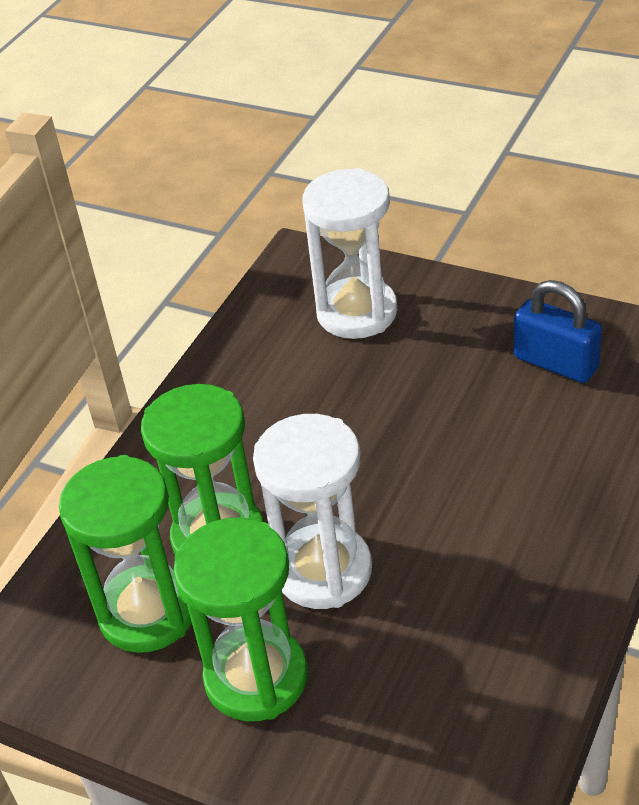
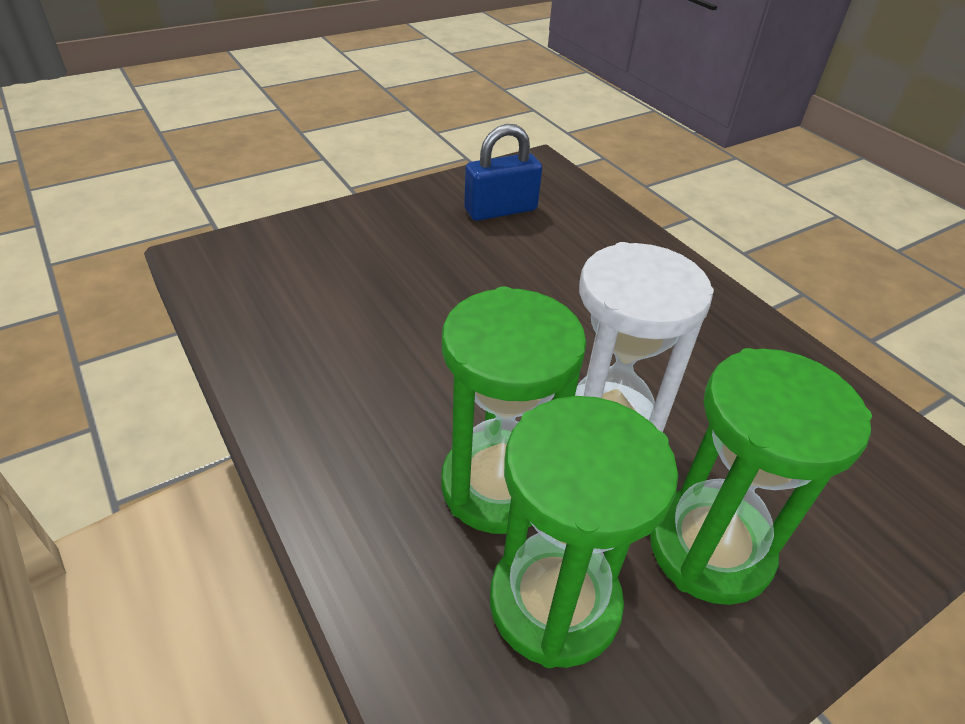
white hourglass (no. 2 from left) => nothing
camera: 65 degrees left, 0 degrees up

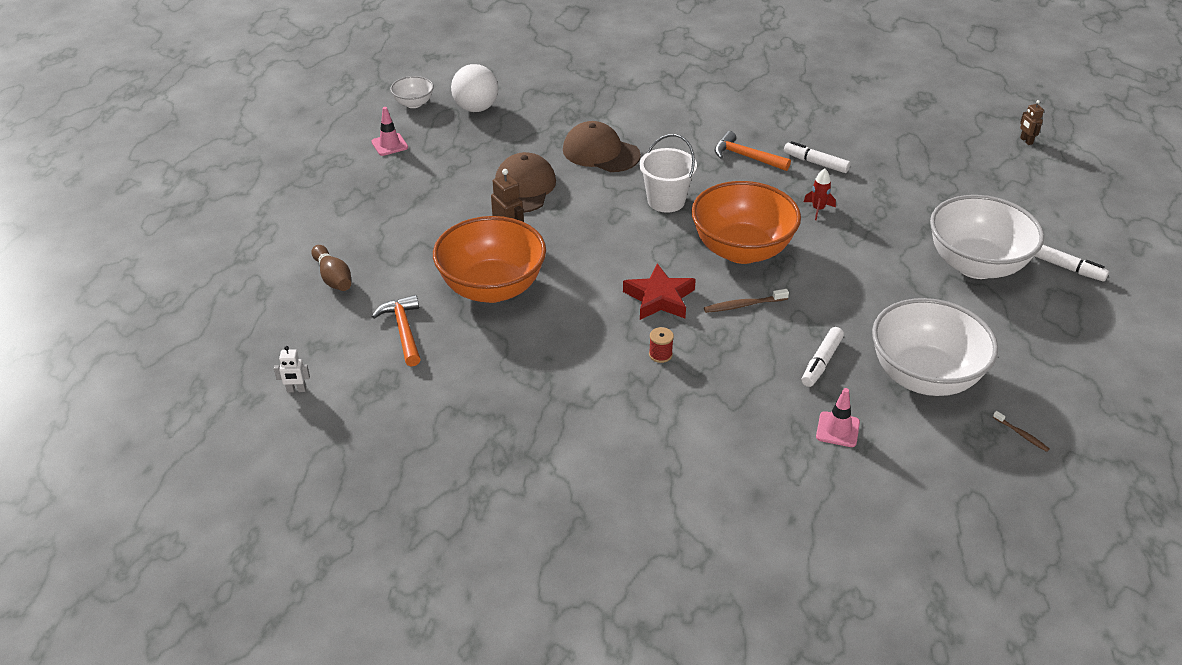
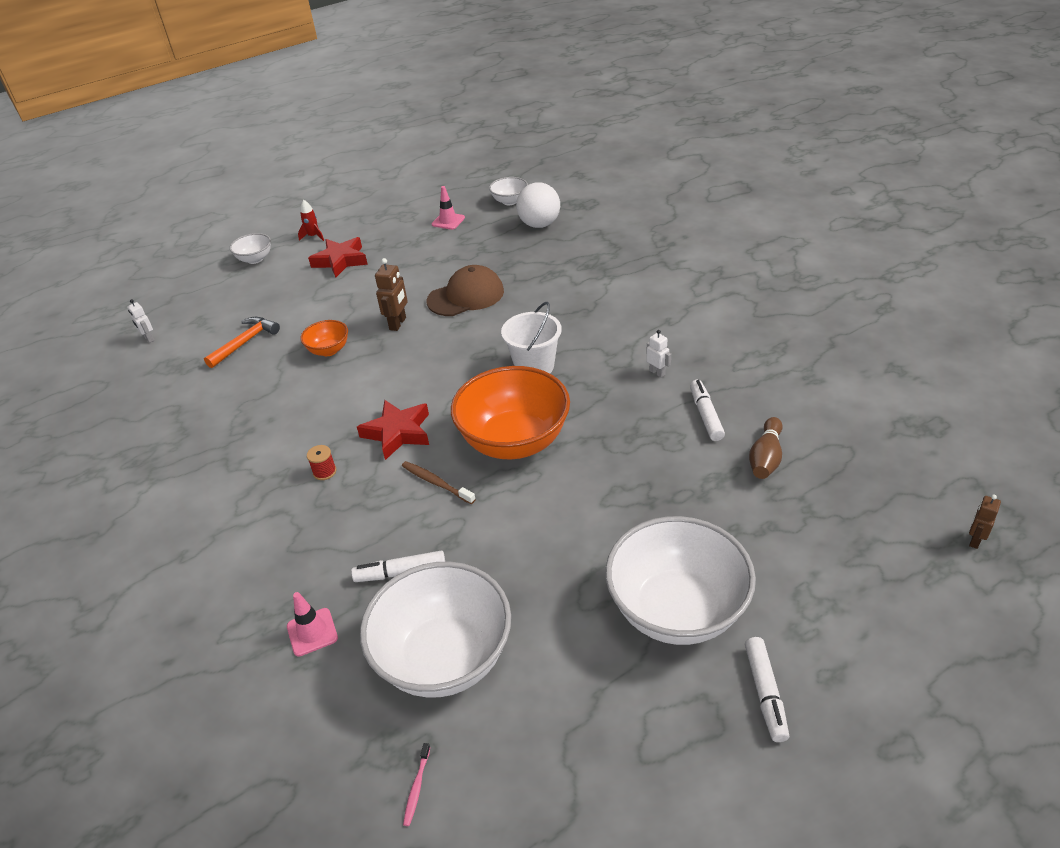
nothing => white bowl (no. 1 from left)
red rocket, shifted
orange bowl (no. 1 from left), x0.47
nothing => red star (no. 1 from left)
brown toothbrush (no. 2 from left) => pink toothbrush
orange hammer (no. 2 from left) => white robot (no. 2 from left)
brown bowling pin, shifted
brown cap (no. 2 from left) => nothing
camera: 55 degrees right, 0 degrees up

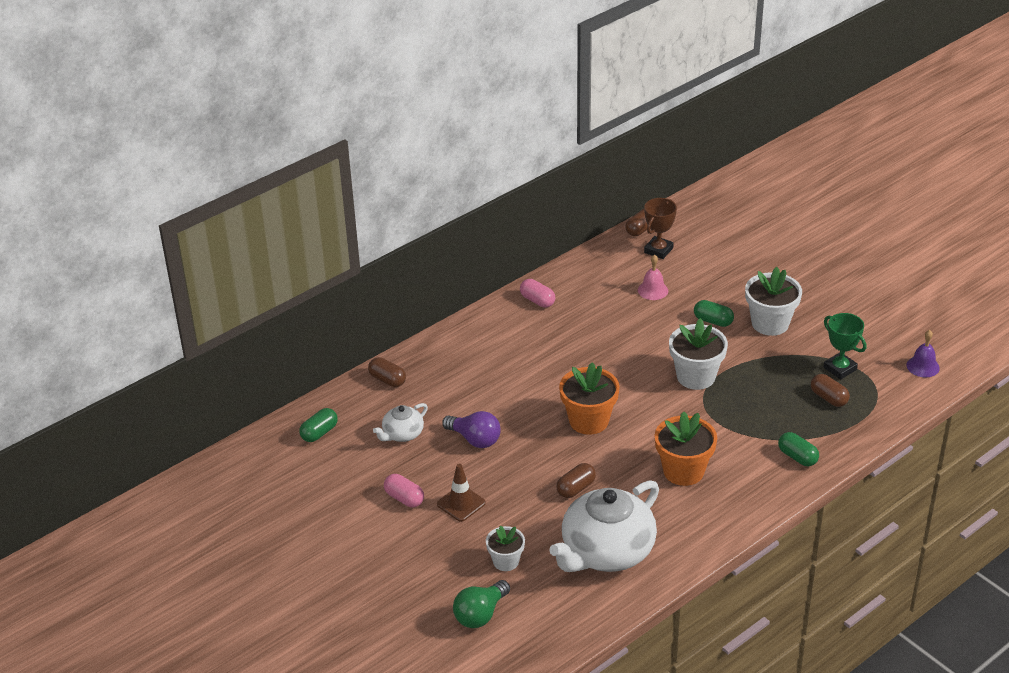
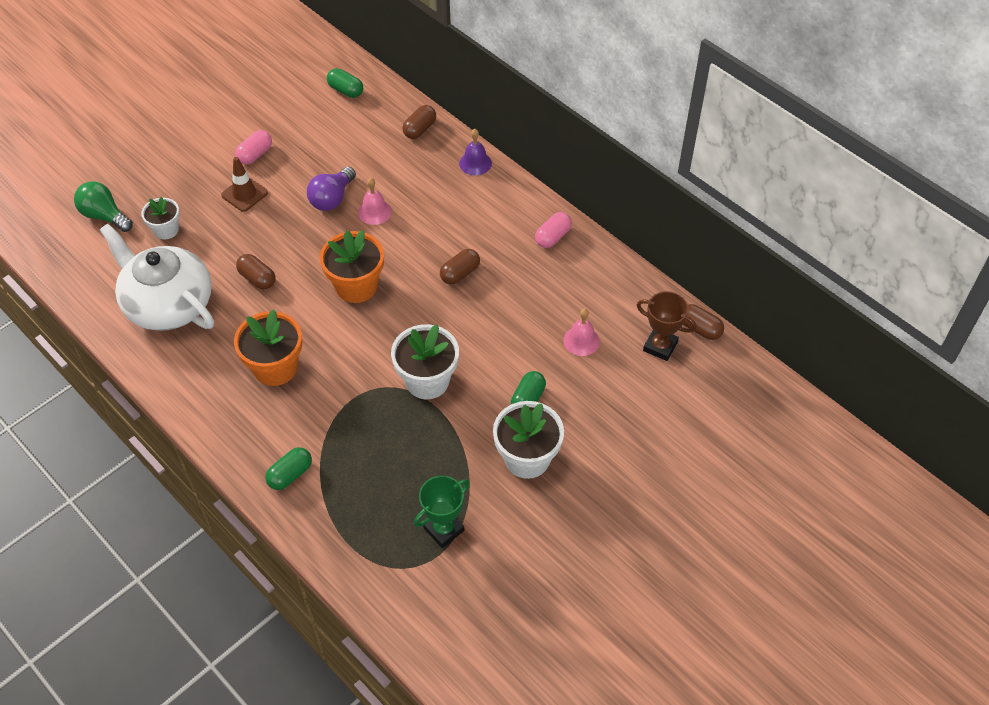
nothing => pink bell (no. 1 from left)
brown capsule (no. 4 from left in the first image) => brown capsule (no. 3 from left), shifted
purple bell, shifted
white teapot (no. 1 from left) => nothing
camera: 85 degrees right, 15 degrees up

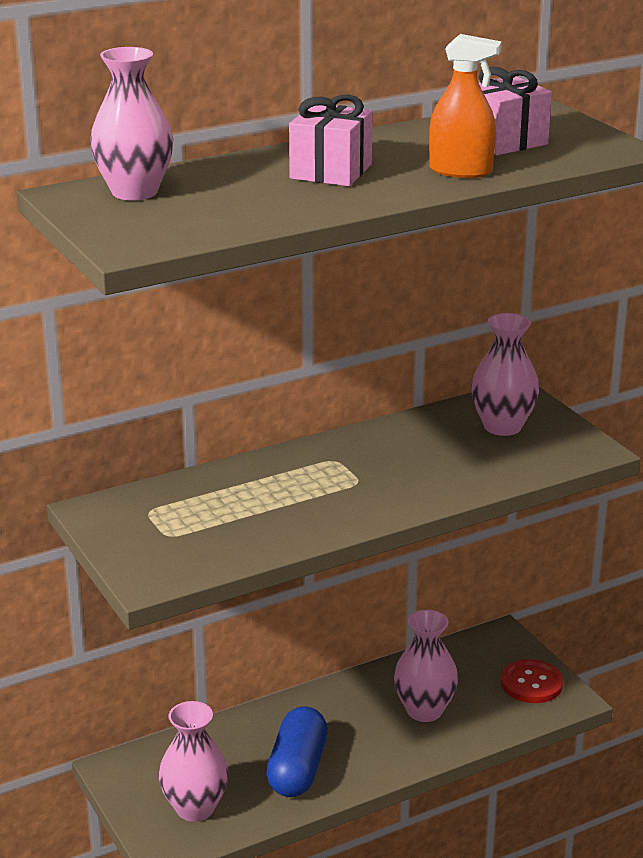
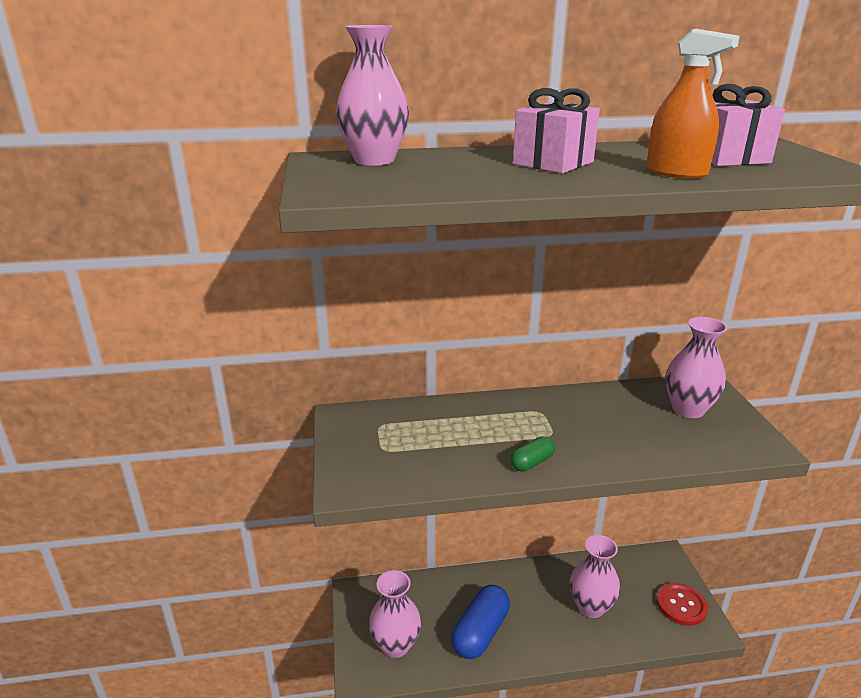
nothing => green capsule
camera: 20 degrees right, 0 degrees up

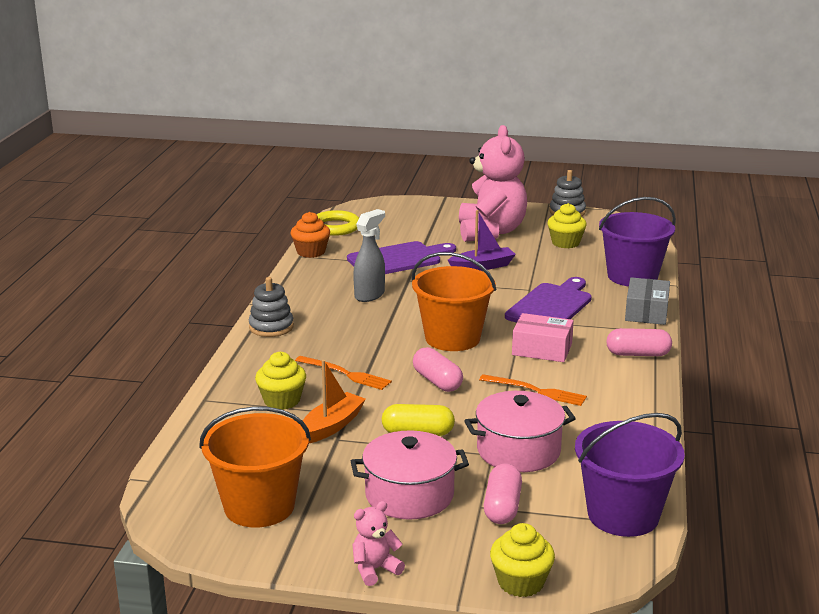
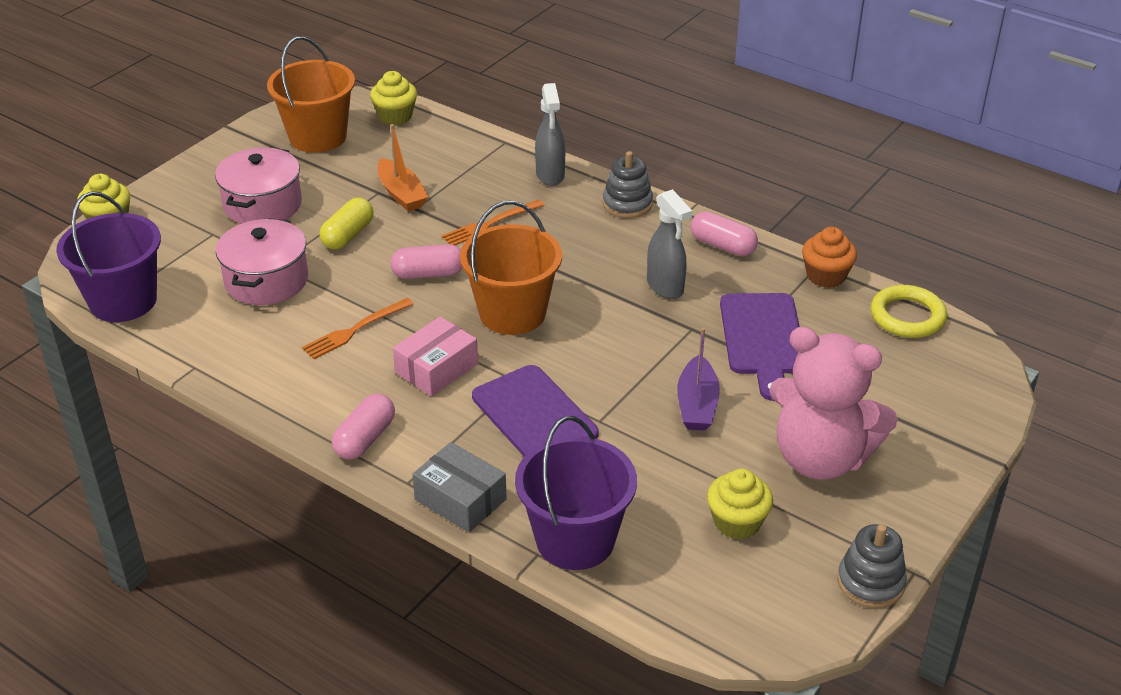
yellow cupcake (no. 1 from left in the first image) => yellow cupcake (no. 2 from left), shifted
nothing => grey spray bottle (no. 1 from left)
pink capsule (no. 2 from left in the first image) => pink capsule (no. 3 from left), shifted
pink teddy bear (no. 1 from left) => nothing
camera: 115 degrees right, 15 degrees up

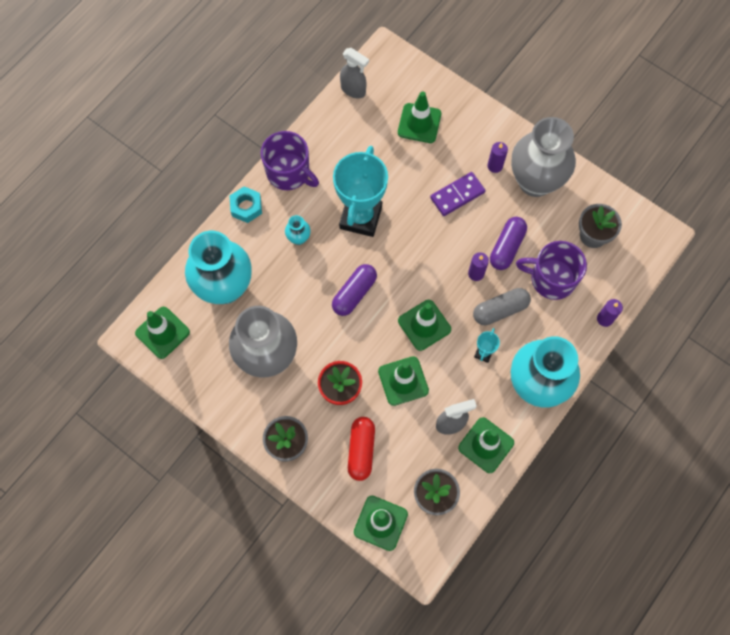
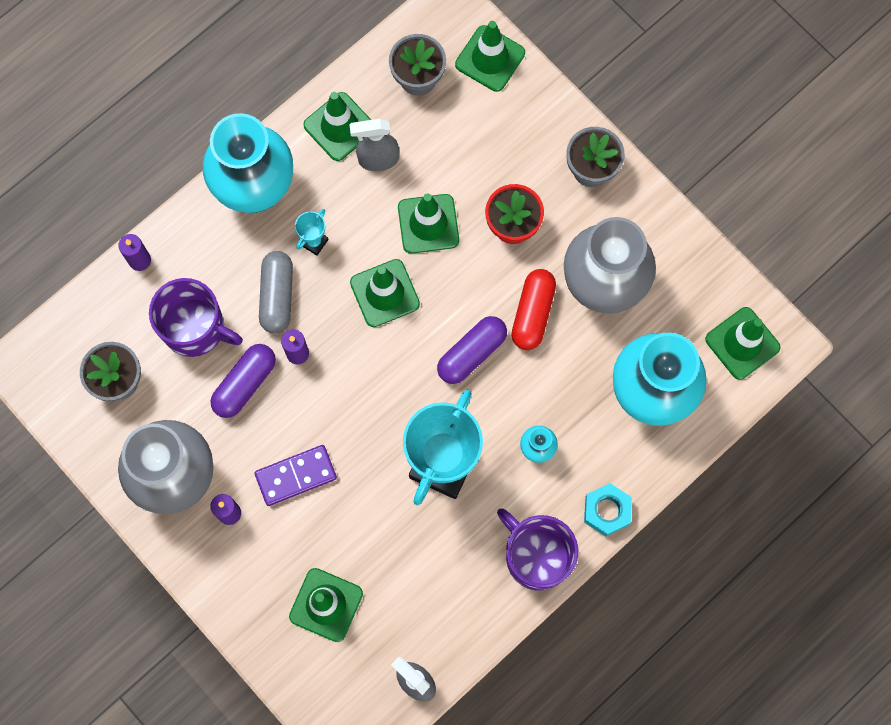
grey capsule, 75 degrees counterclockwise
red capsule, shifted
camera: 170 degrees left, 5 degrees up

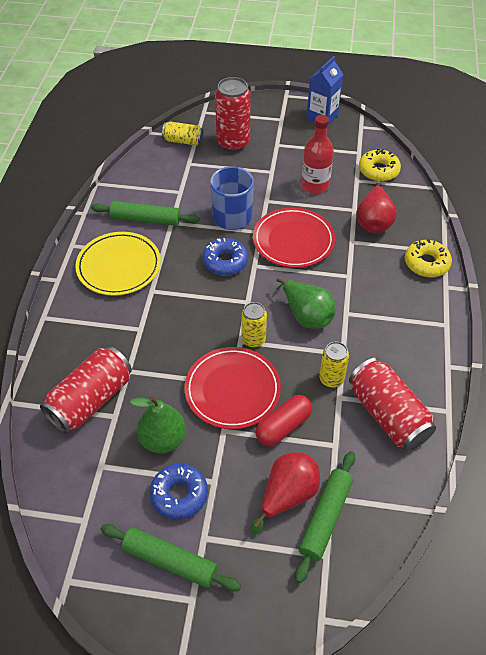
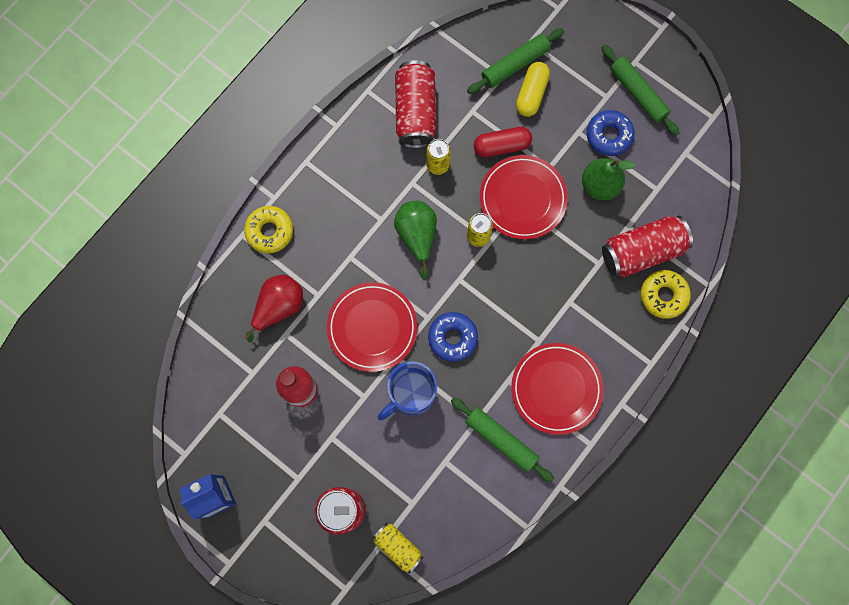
yellow plate => red plate (no. 3 from left)
red pear (no. 1 from left) => yellow capsule
yellow donut (no. 1 from left in the first image) => yellow donut (no. 2 from left), shifted
camera: 150 degrees left, 25 degrees up

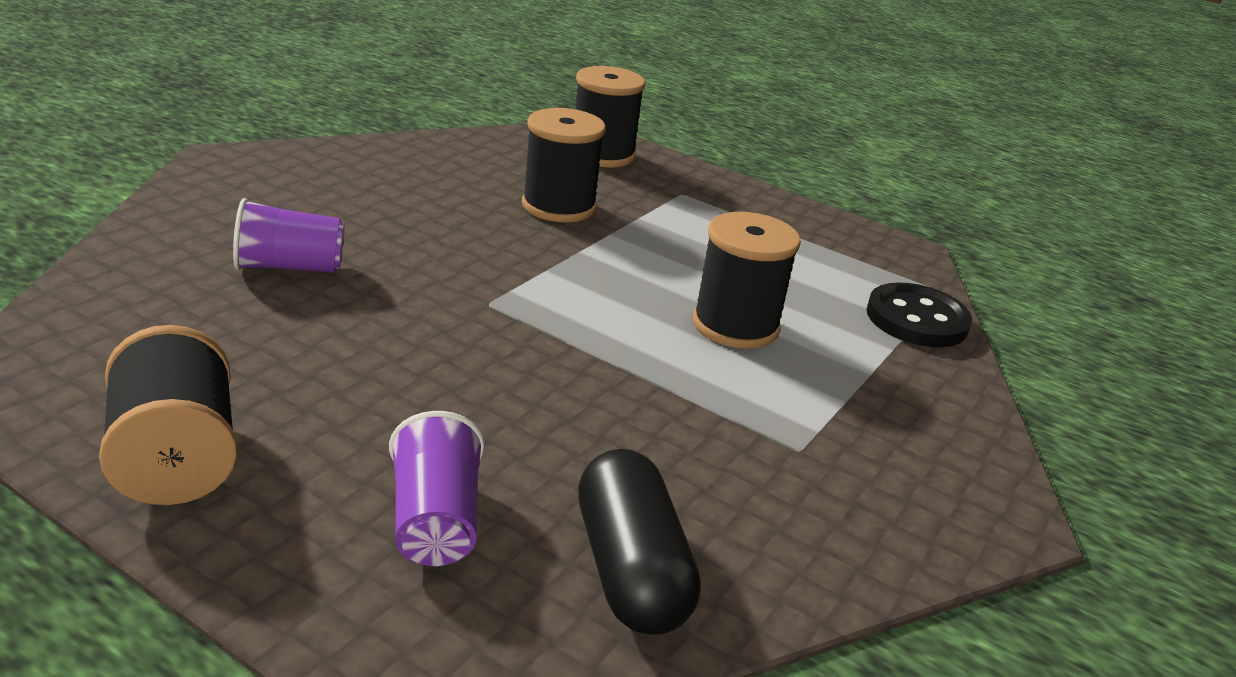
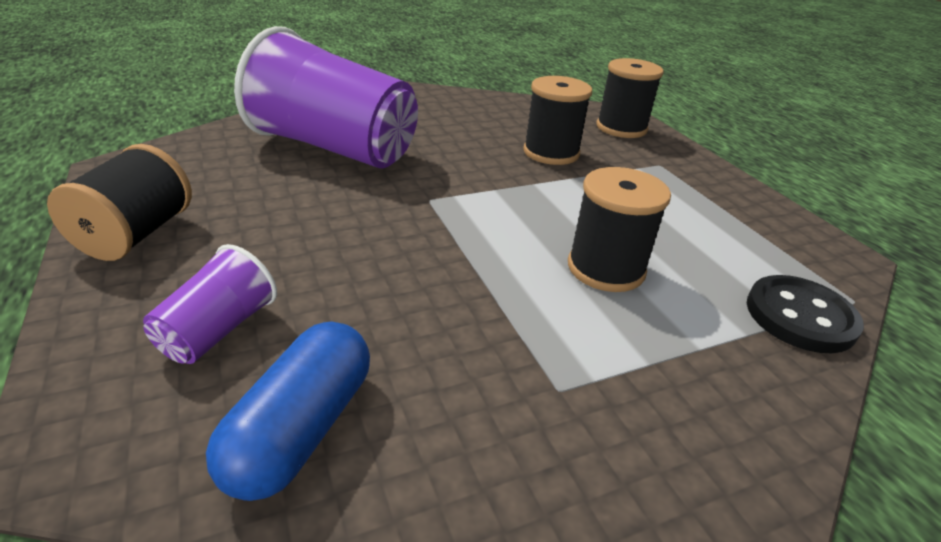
black capsule => blue capsule
purple cup (no. 1 from left in the first image) => purple cup (no. 2 from left), x2.23
camera: 35 degrees right, 5 degrees up

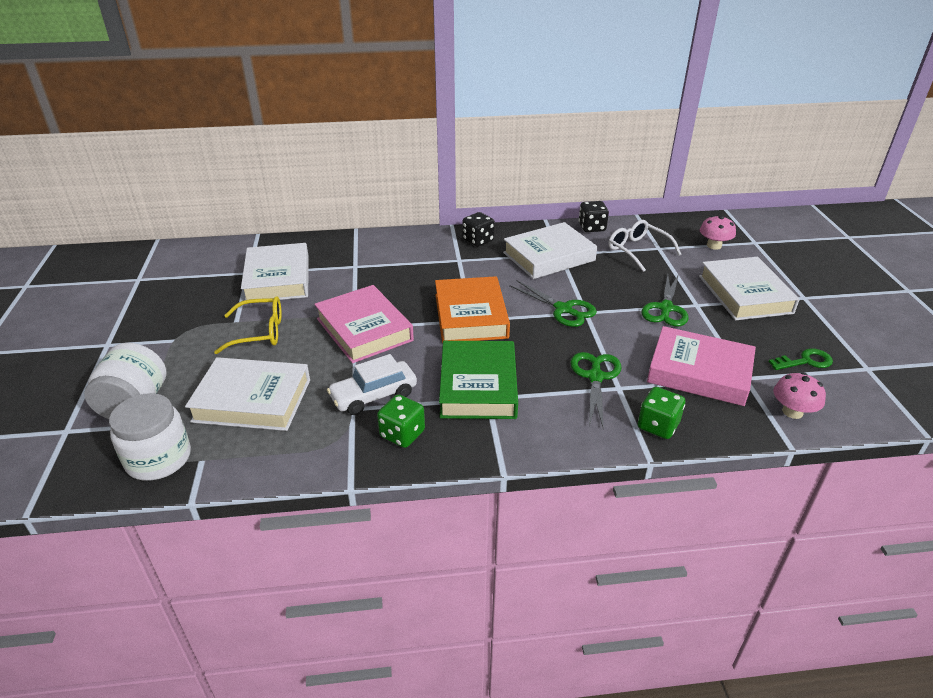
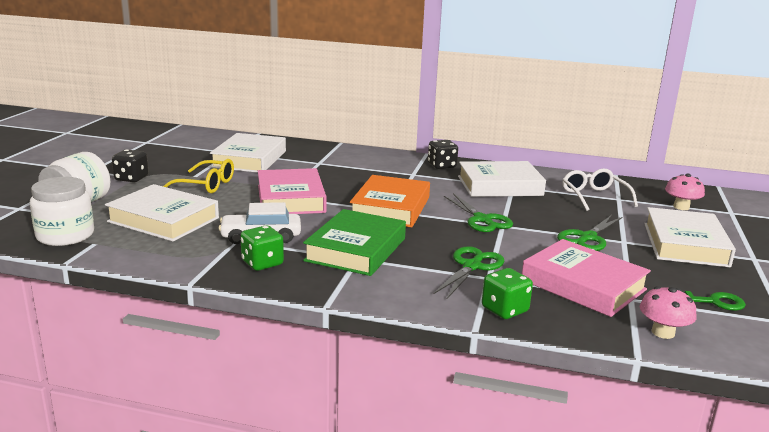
black dice (no. 2 from left in the first image) => black dice (no. 1 from left), shifted
camera: 20 degrees right, 15 degrees down

